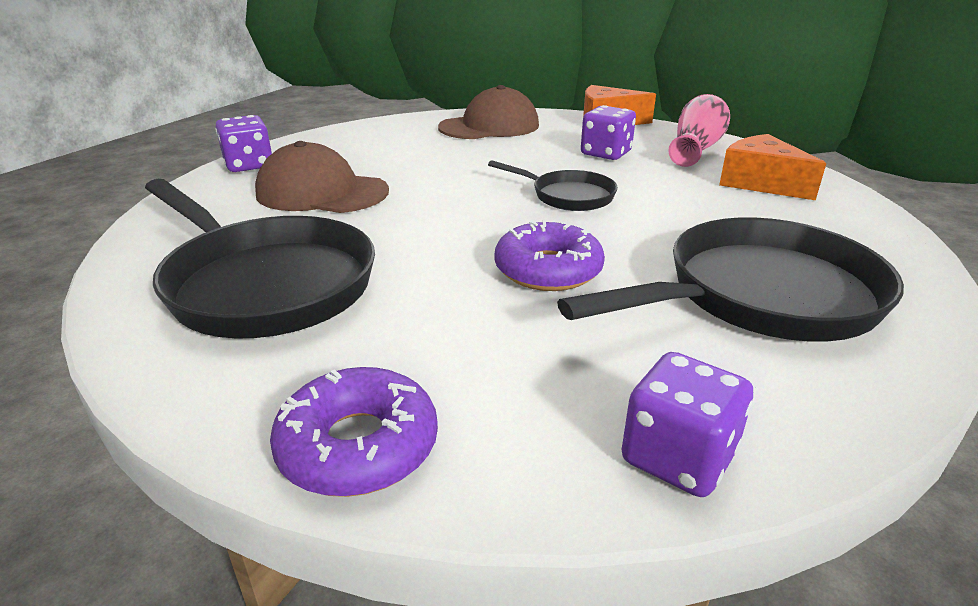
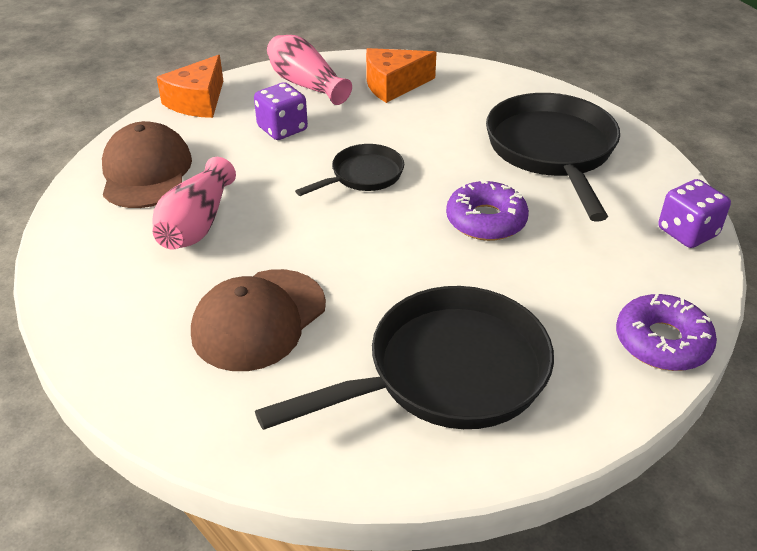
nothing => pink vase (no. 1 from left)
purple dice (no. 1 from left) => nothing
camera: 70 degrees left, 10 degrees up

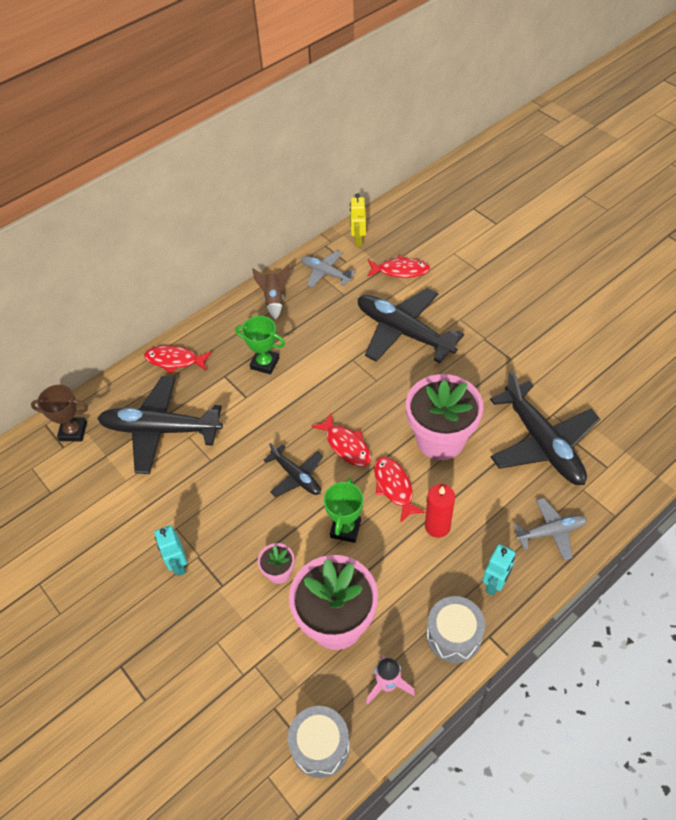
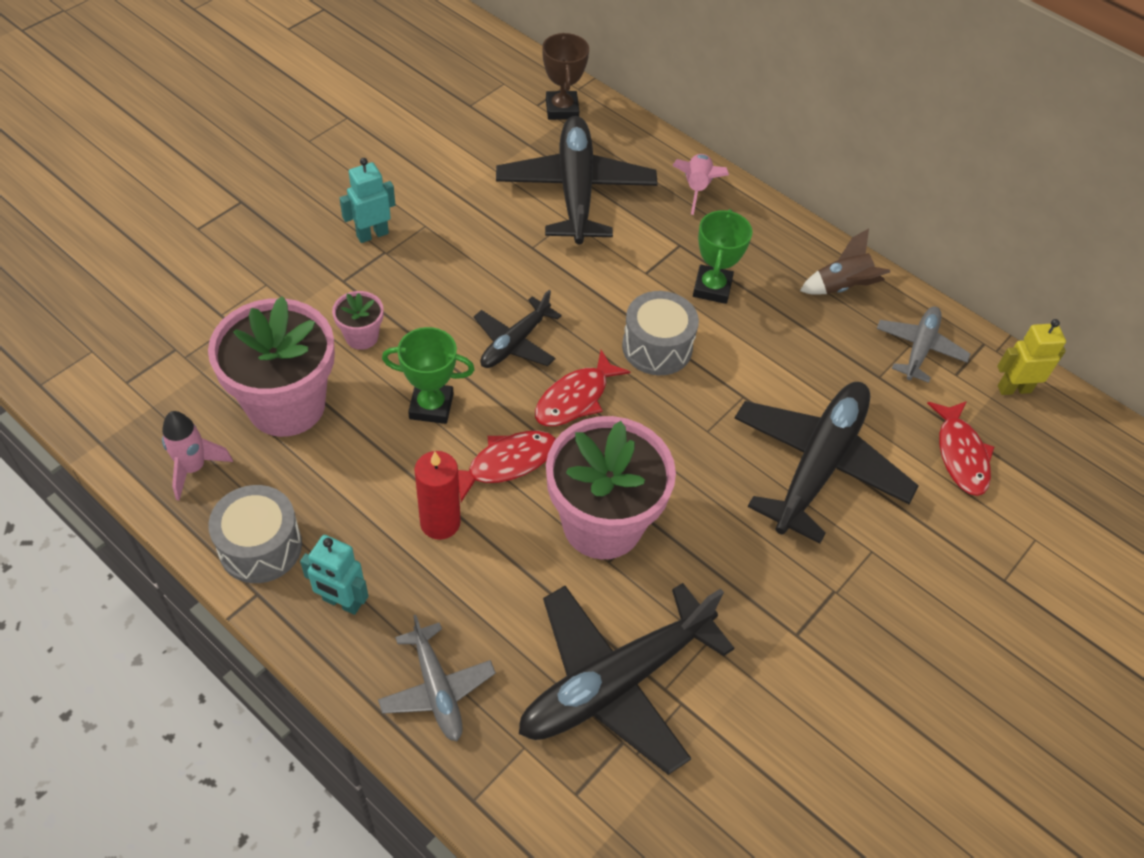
grey drum (no. 1 from left in the first image) => grey drum (no. 2 from left), shifted
red fish (no. 1 from left) => pink rocket (no. 2 from left)
camera: 75 degrees right, 0 degrees up

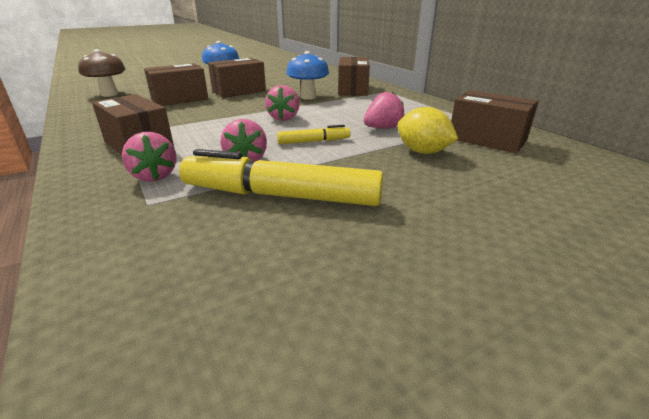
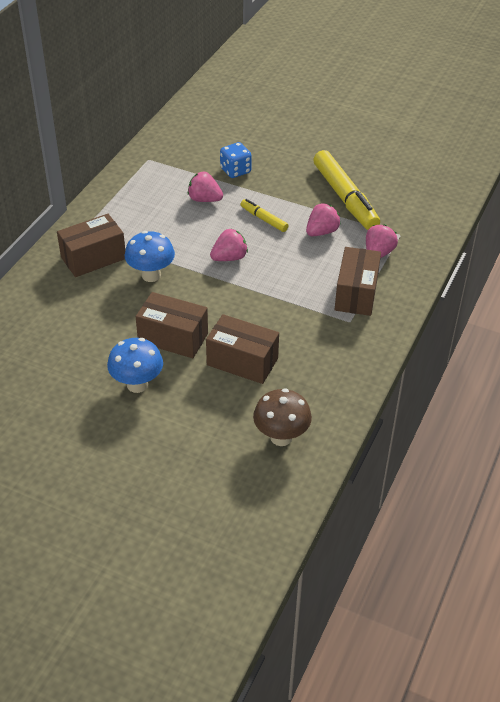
yellow lemon => blue dice
brown box (no. 5 from left) => nothing
camera: 125 degrees left, 15 degrees up

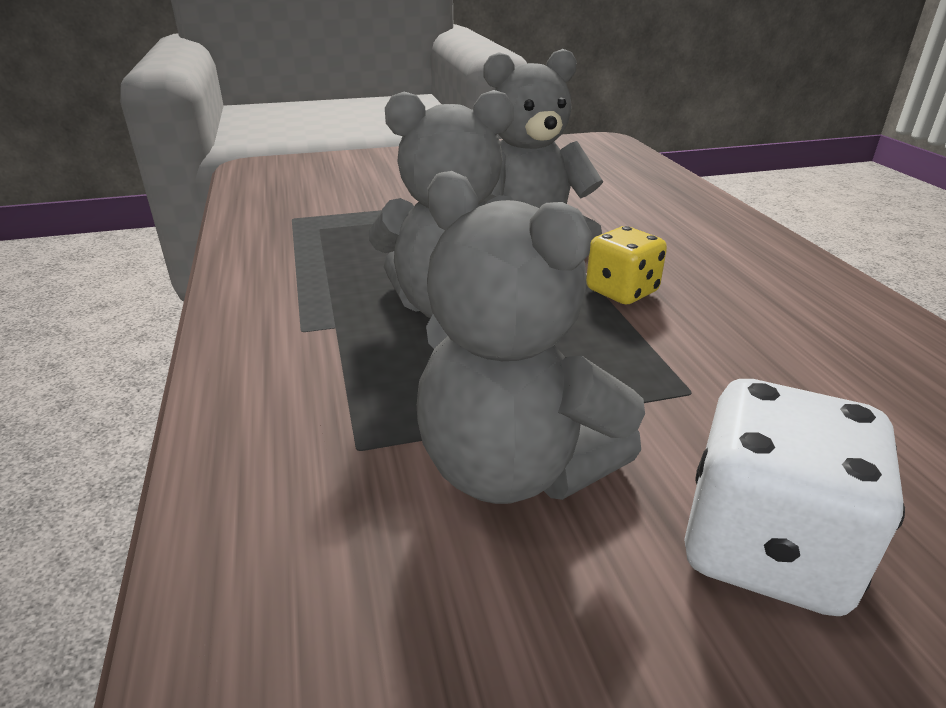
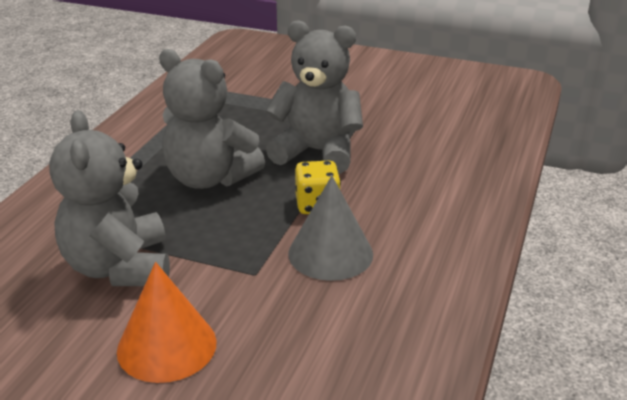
white dice => orange cone
nothing => grey cone
camera: 35 degrees right, 0 degrees up

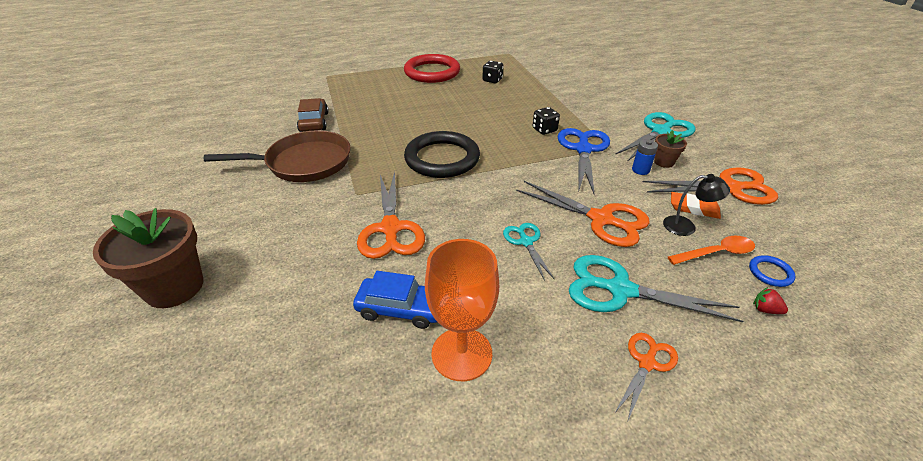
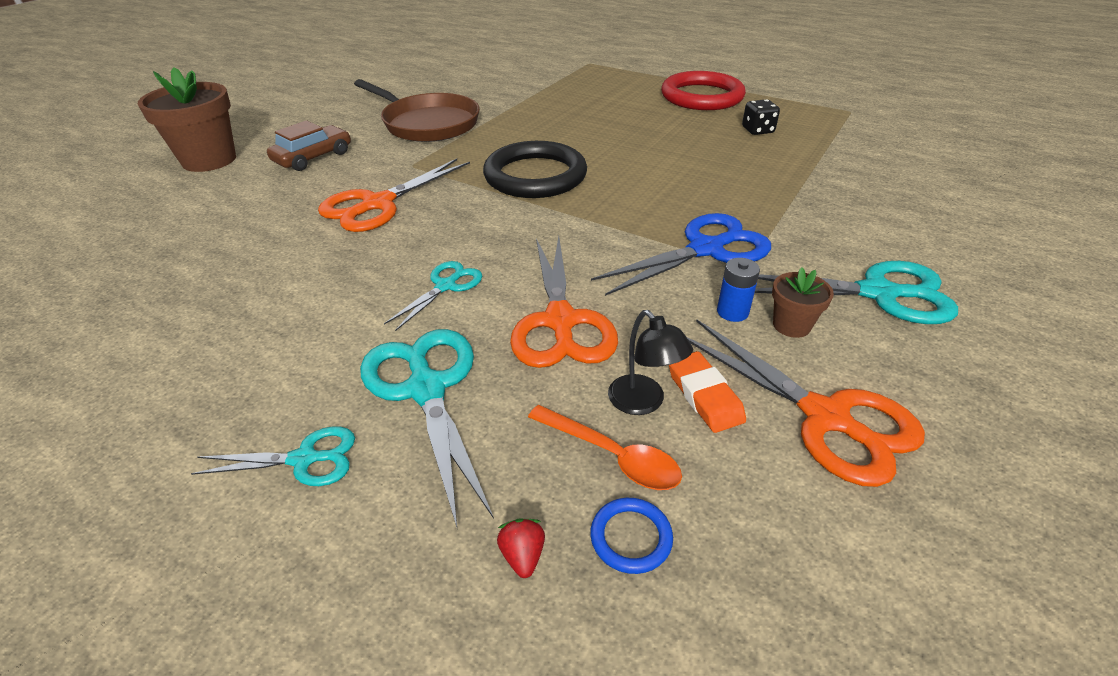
orange scissors (no. 3 from left) => turquoise scissors (no. 1 from left)
brown car, shifted
blue car => nothing
orange goblet => nothing
black dice (no. 2 from left) => nothing
camera: 50 degrees right, 0 degrees up

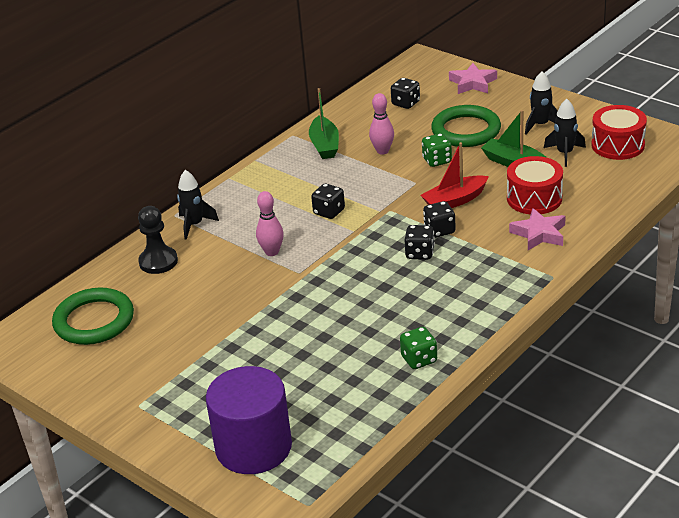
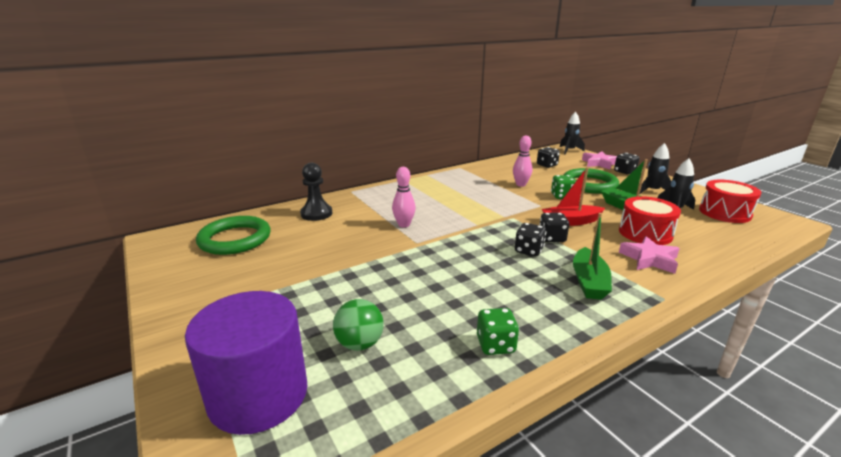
nothing => green ball
black rocket (no. 1 from left), shifted
green boat (no. 1 from left), shifted
black dice (no. 1 from left in the first image) => black dice (no. 4 from left), shifted
camera: 15 degrees right, 10 degrees down

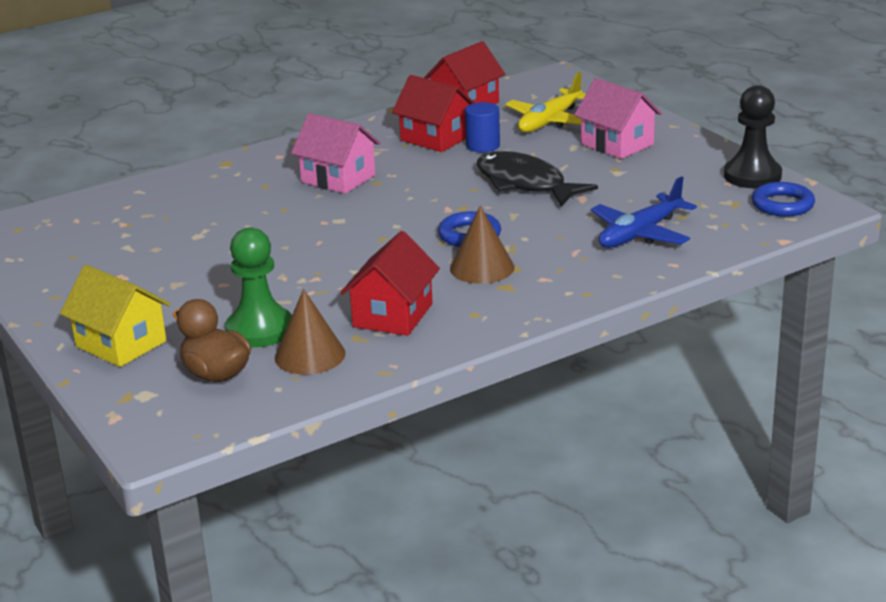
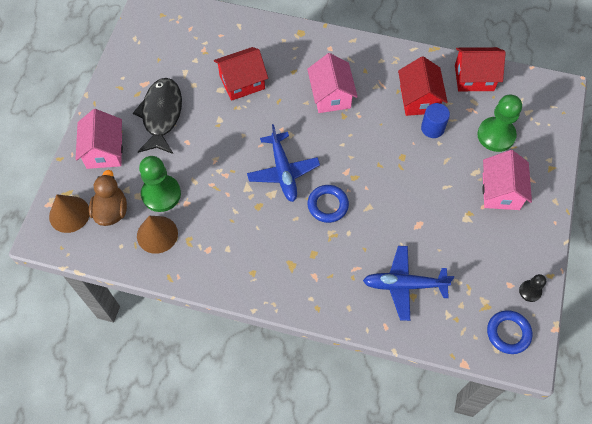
brown cone (no. 2 from left in the first image) => brown cone (no. 1 from left), shifted
yellow house => pink house (no. 1 from left)
black fish, shifted
red house (no. 1 from left), shifted
nothing => blue plane (no. 1 from left)
yellow plane => green pawn (no. 2 from left)
black pawn, x0.53
camera: 45 degrees right, 35 degrees up

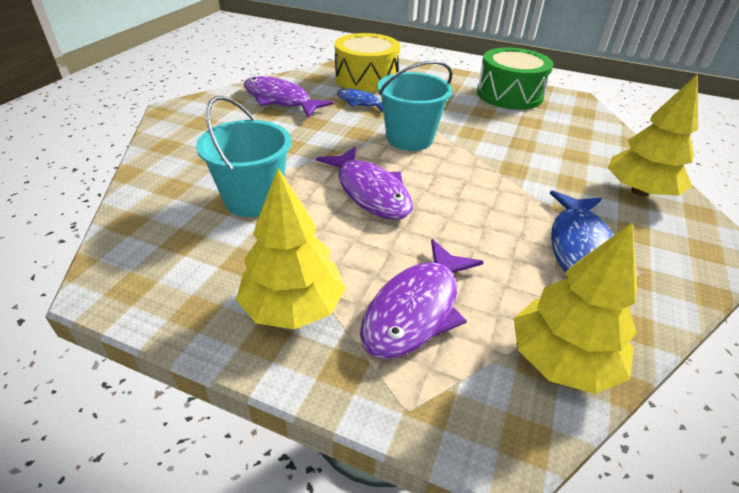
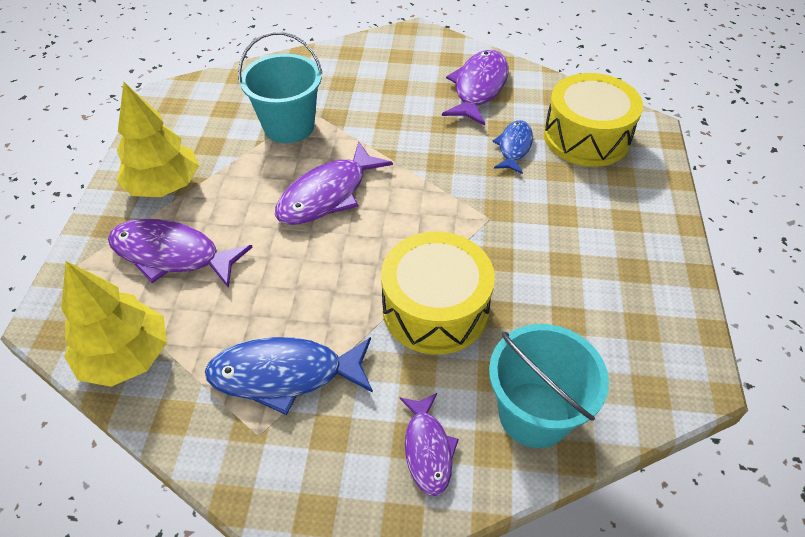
nothing => yellow drum (no. 1 from left)
yellow tree (no. 3 from left) => purple fish (no. 3 from left)
turquoise bucket (no. 2 from left), shifted
green drum => nothing
camera: 75 degrees right, 10 degrees up

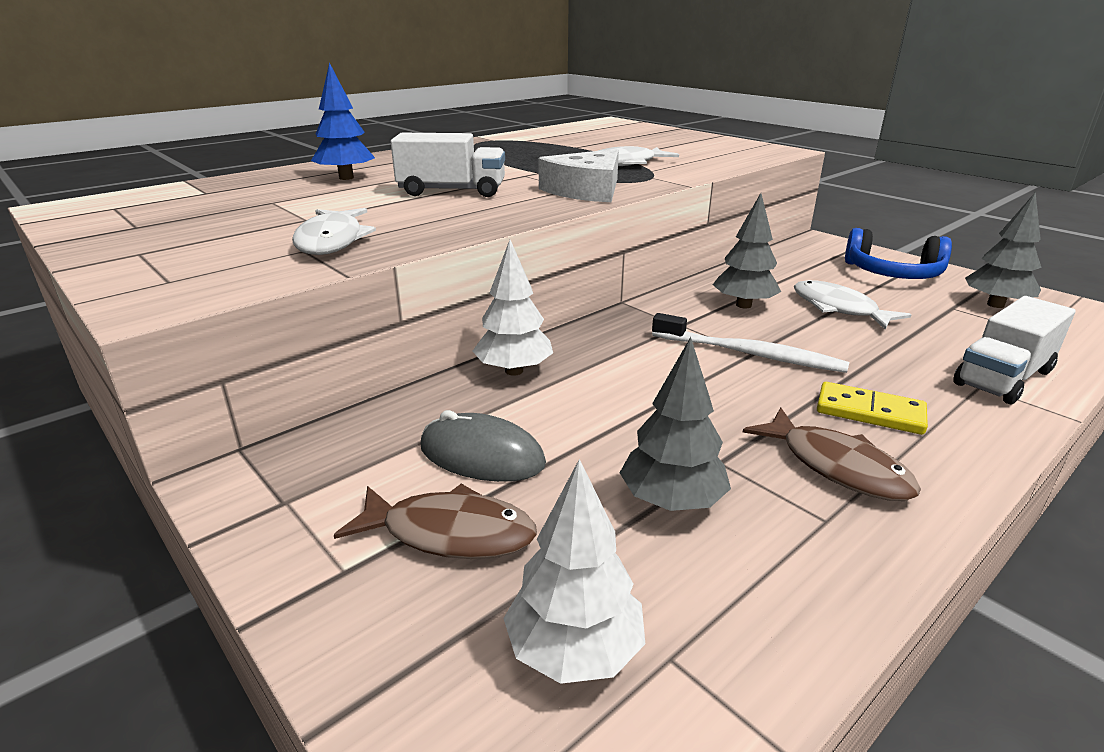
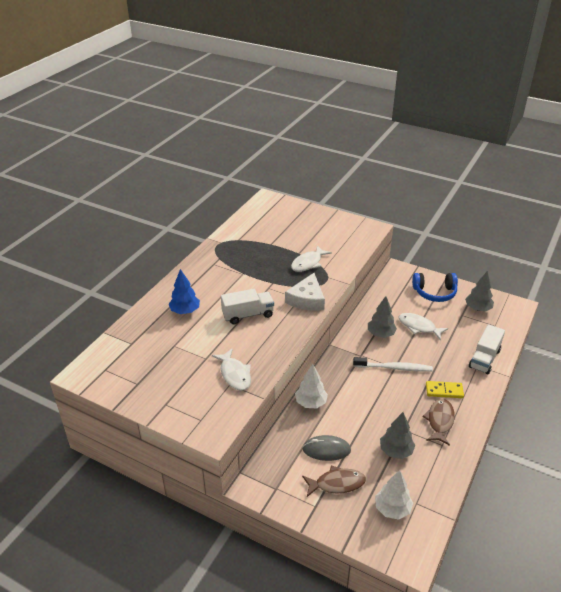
brown fish (no. 2 from left), 105 degrees counterclockwise
camera: 20 degrees left, 10 degrees up

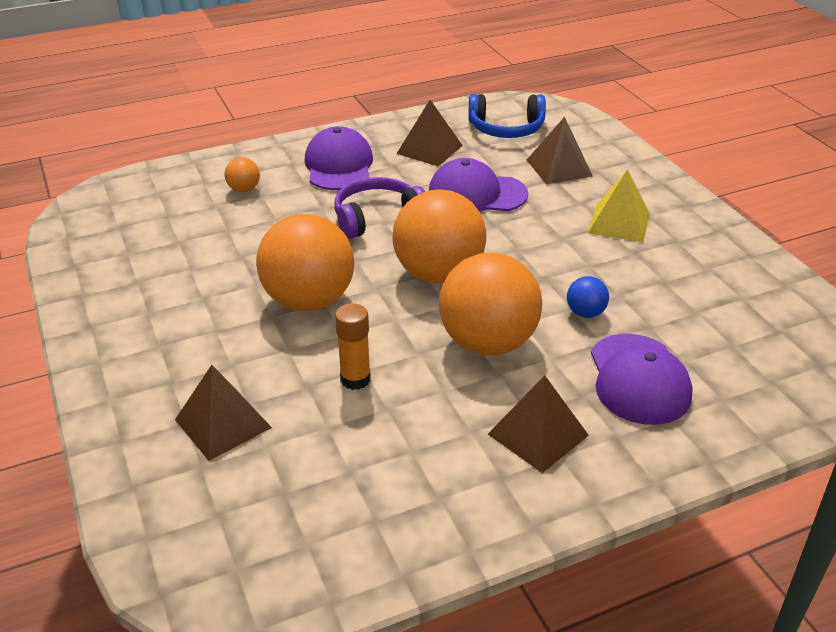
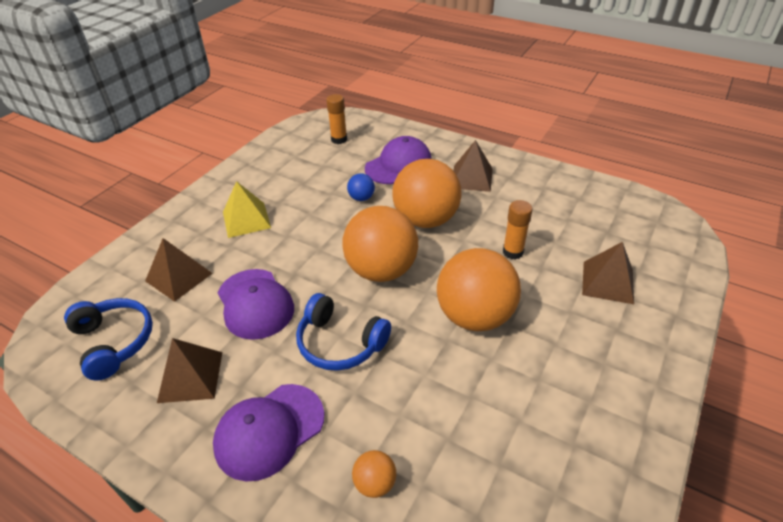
purple headphones => blue headphones (no. 2 from left)
nothing => orange glue stick (no. 1 from left)
camera: 125 degrees left, 5 degrees up

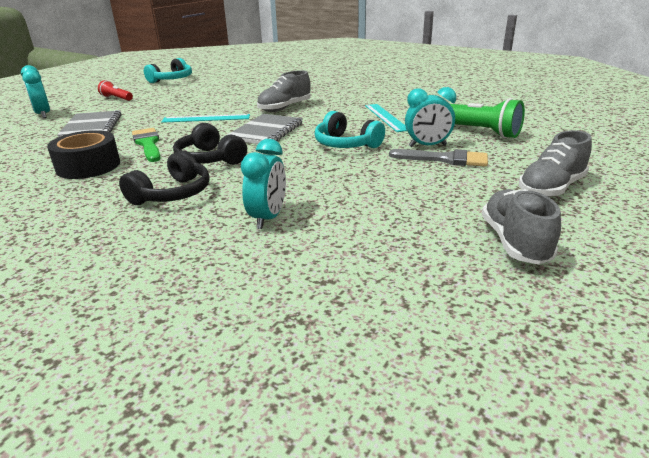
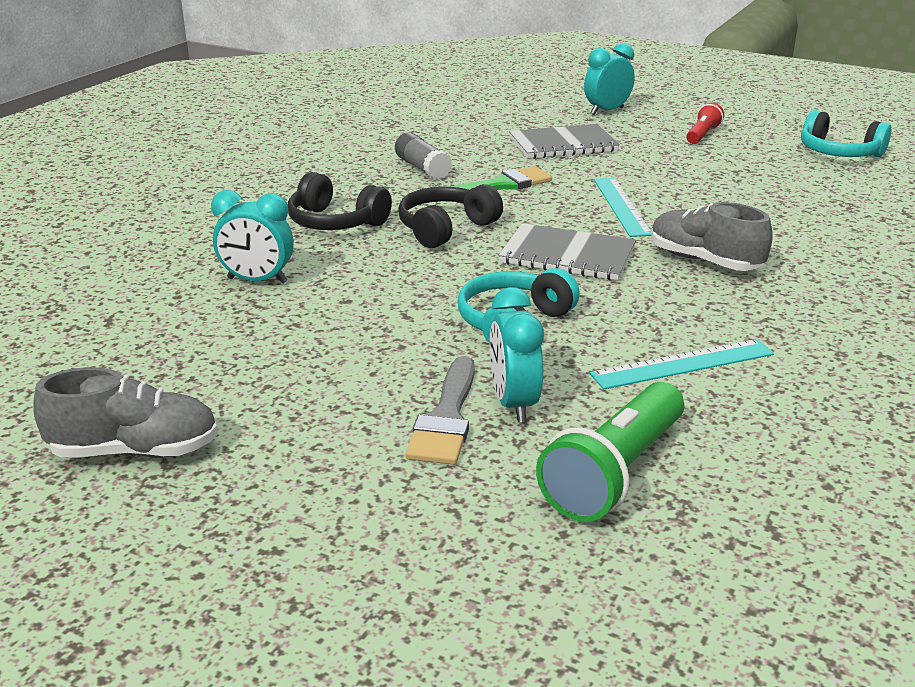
black tape => grey glue stick
grey shoe (no. 3 from left) => nothing
camera: 85 degrees right, 0 degrees up

